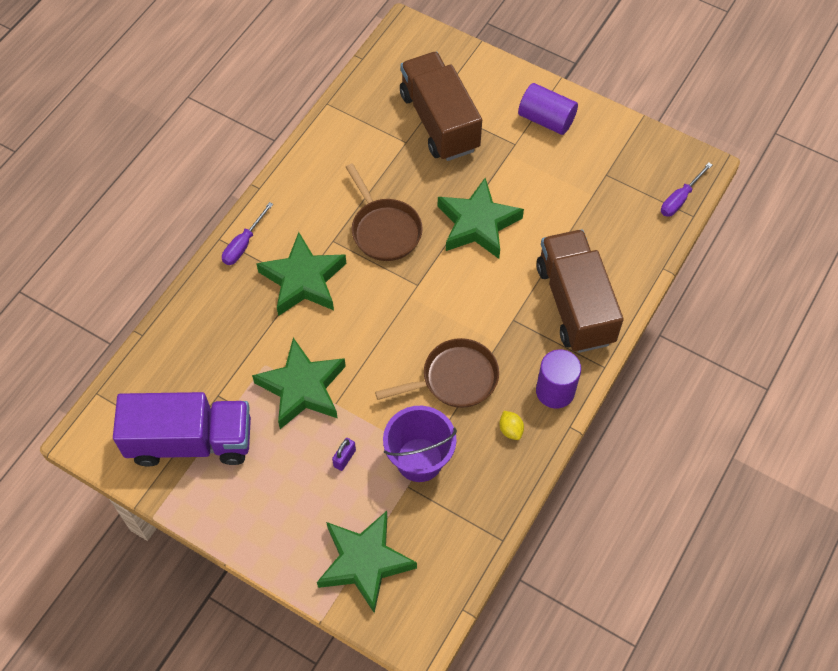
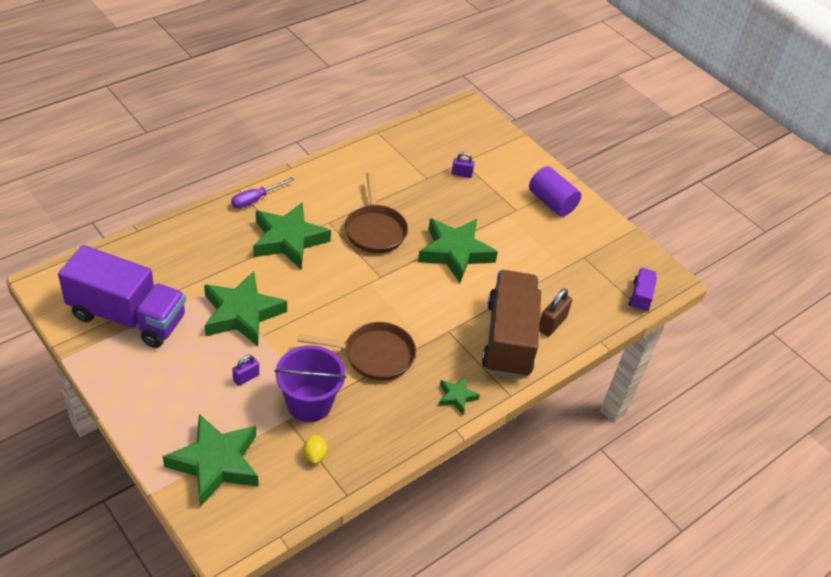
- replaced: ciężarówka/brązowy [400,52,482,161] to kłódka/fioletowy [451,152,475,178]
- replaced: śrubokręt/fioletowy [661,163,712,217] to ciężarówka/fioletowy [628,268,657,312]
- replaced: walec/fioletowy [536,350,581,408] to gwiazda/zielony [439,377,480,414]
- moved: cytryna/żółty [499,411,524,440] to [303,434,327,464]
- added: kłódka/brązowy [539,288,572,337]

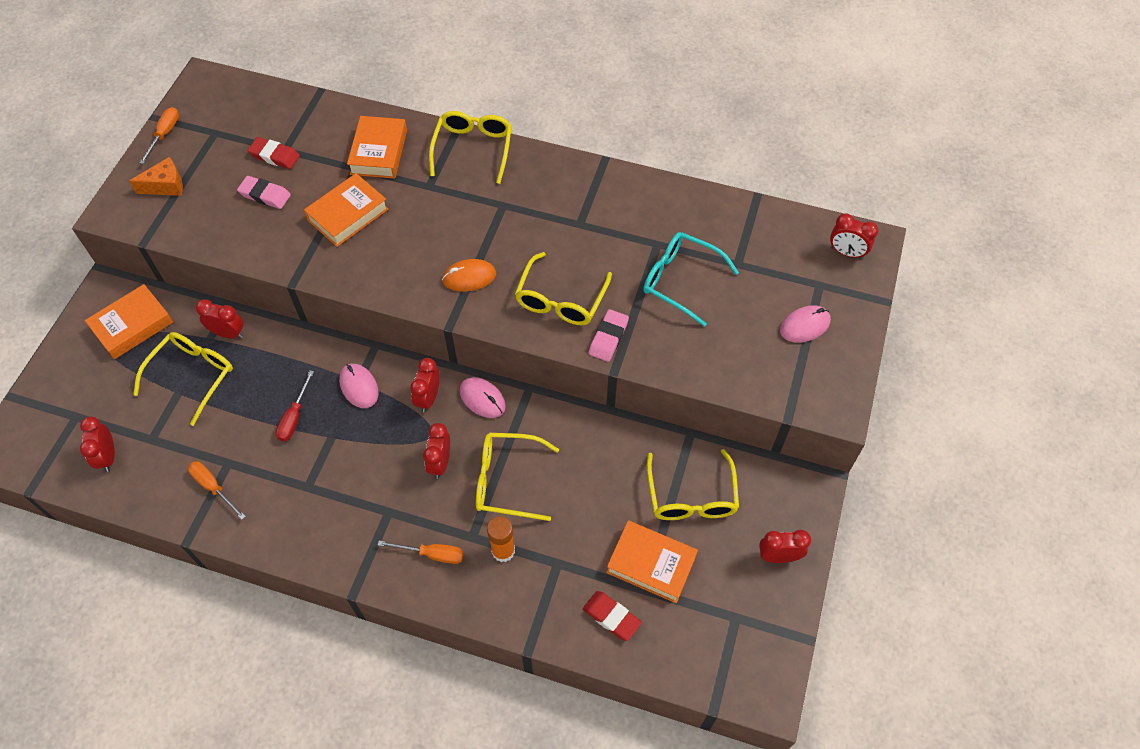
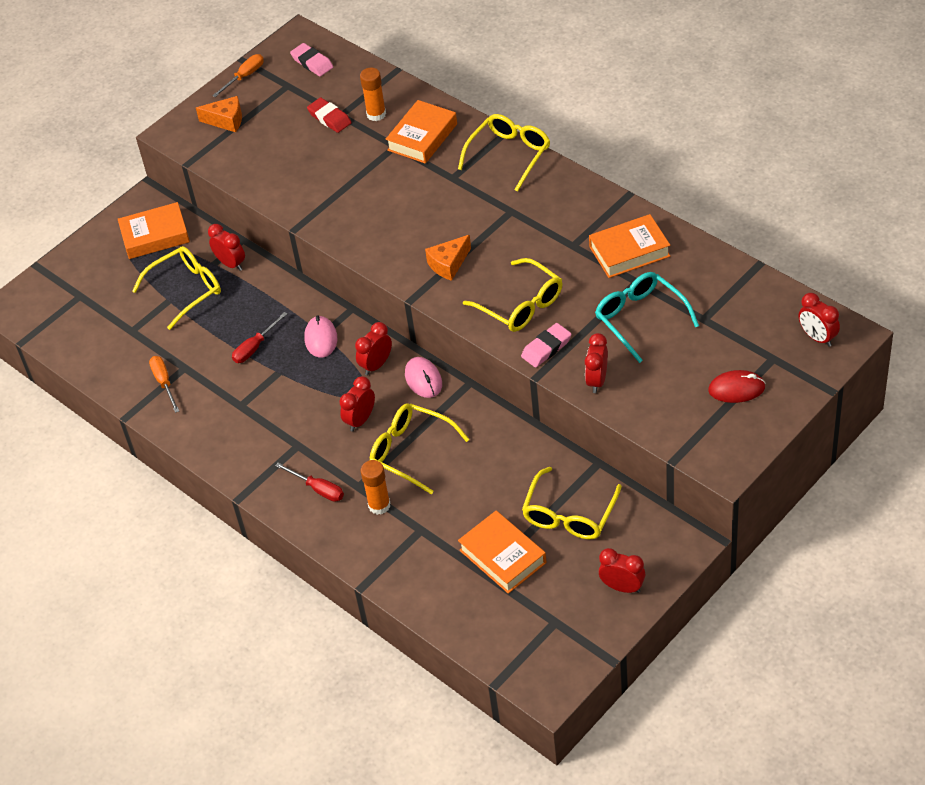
- moved: książka/pomarańczowy [304,173,389,247] to [589,214,670,278]
- moved: gumka do mazania/różowy [237,176,291,209] to [290,43,333,76]
- turned: okulary/żółty [515,252,612,325] = [463,258,562,332] 90 degrees counterclockwise
- replaced: myszka/pomarańczowy [442,259,496,292] to ser/pomarańczowy [425,235,471,281]
- recoloured: myszka/różowy [780,305,831,343] to myszka/czerwony [708,370,766,403]
- moved: budzik/czerwony [80,417,115,472] to [585,333,608,393]
- recoloured: śrubokręt/pomarańczowy [378,541,464,564] to śrubokręt/czerwony [275,463,344,502]
- removed: gumka do mazania/czerwony [583,591,642,641]
- added: klej w sztyfcie/pomarańczowy [360,67,386,121]

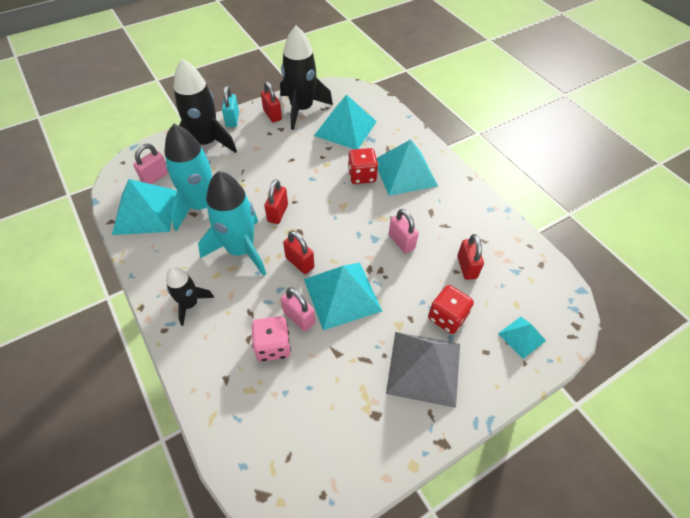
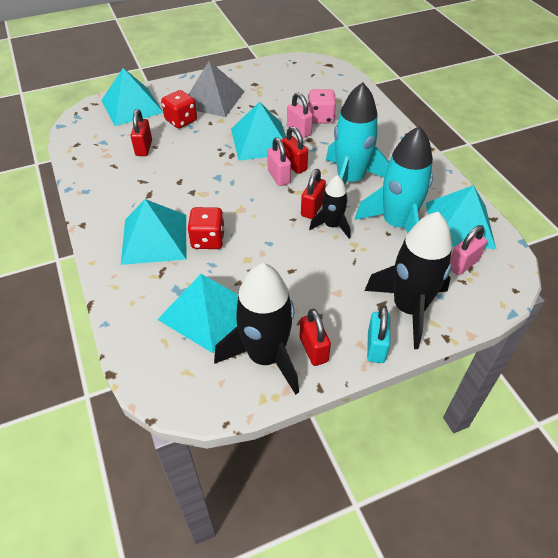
- moved: kłódka/różowy [389,209,419,253] to [267,137,291,186]
- moved: rakieta/czarny [166,267,214,326] to [309,175,350,238]
- resized: piramida/turkusowy [498,317,546,359] = [101,68,163,126] x1.93

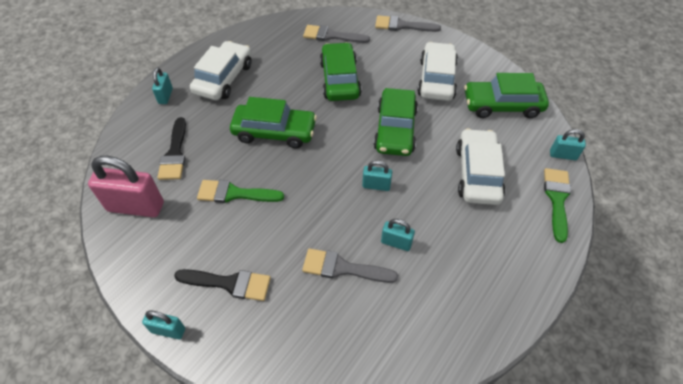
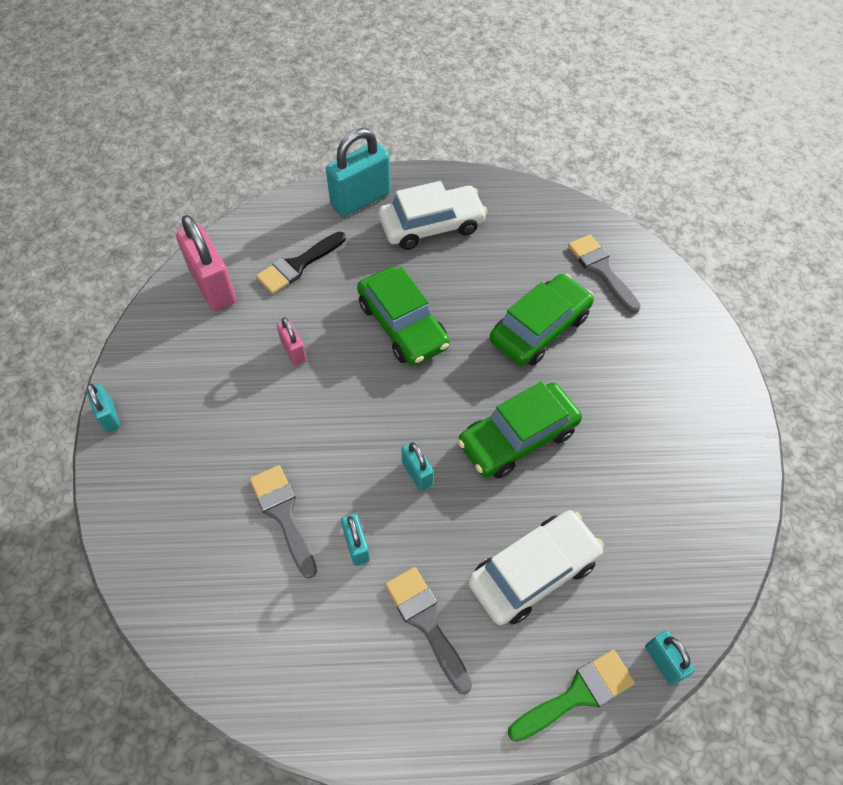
- moved: pędzel/szary [375,15,441,32] to [385,567,472,694]
- removed: samochód/biały [417,42,458,101]
- resized: kłódka/turkusowy [152,67,173,104] = [326,128,391,217] x1.93
- removed: samochód/zielony [464,73,549,118]
- replaced: pędzel/zielony [197,180,284,203] to kłódka/różowy [277,317,307,366]
- removed: pędzel/czarny [174,269,271,301]

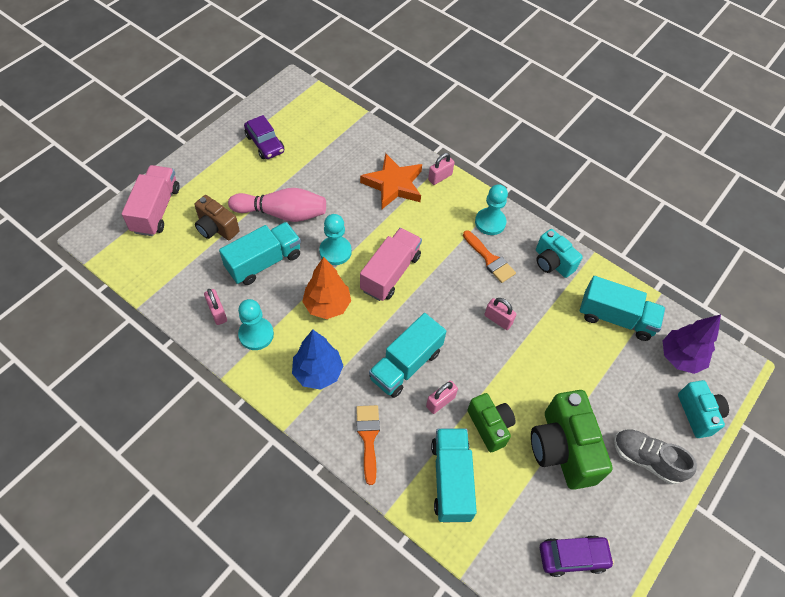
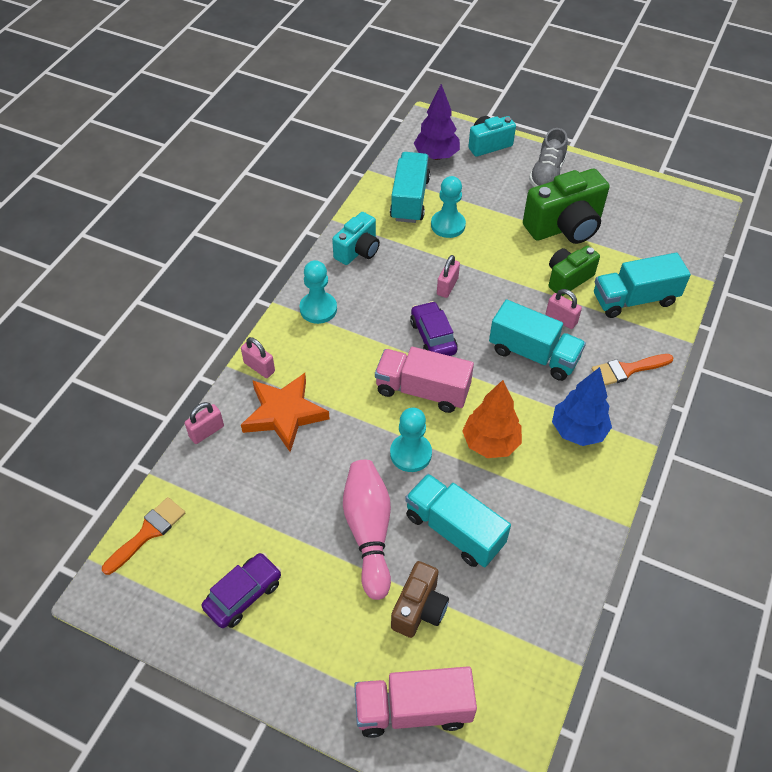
- moved: pędzel/pomarańczowy [463,230,516,283] to [102,497,185,575]
- moved: kłódka/różowy [204,289,227,325] to [185,402,224,444]
- moved: pionek/turkusowy [238,299,274,350] to [431,176,466,238]
- moved: samochód/fioletowy [540,535,614,577] to [410,301,458,356]

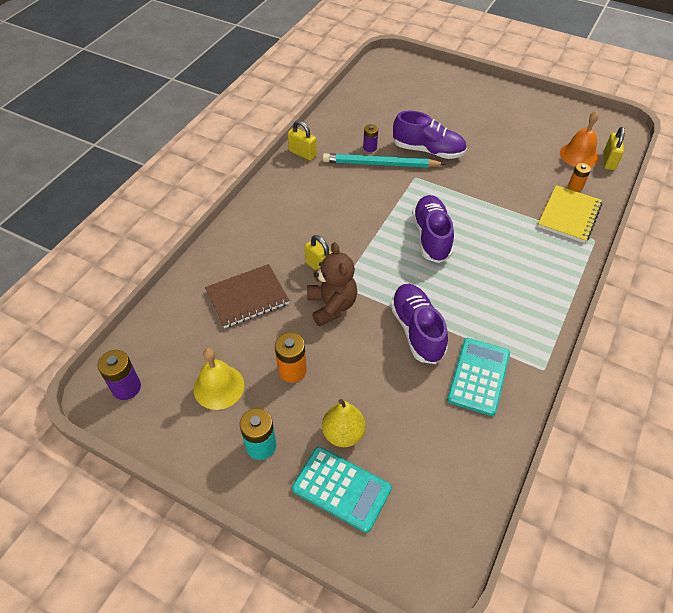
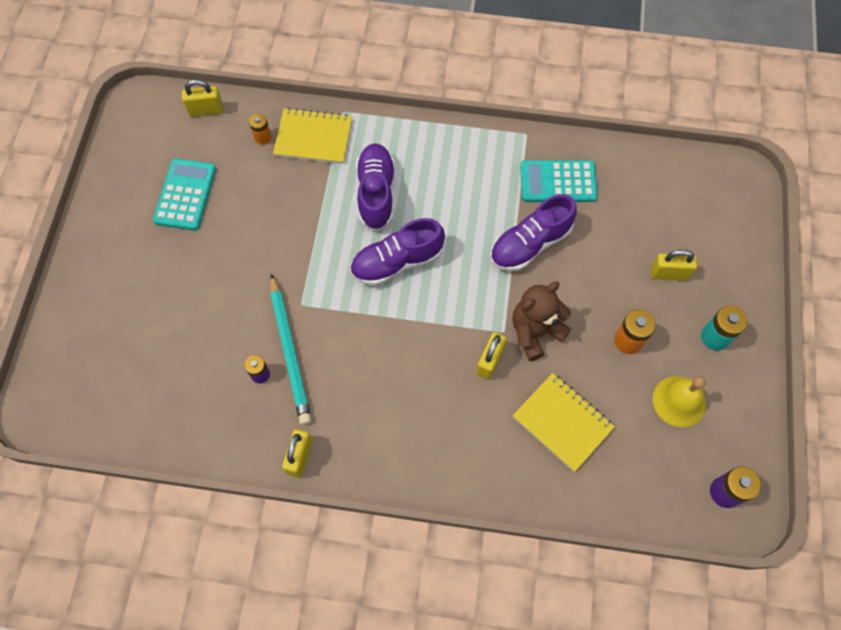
- moved: but/fioletowy [393,111,467,159] to [356,143,395,231]
- removed: dzwonek/pomarańczowy [560,111,599,167]
- recoloured: zeszyt/brązowy [205,264,289,328] to zeszyt/żółty [513,373,615,472]
- replaced: gruszka/żółty [322,399,366,447] to kłódka/żółty [651,250,697,281]
- moved: kalkulator/turkusowy [292,447,392,533] to [153,158,216,231]

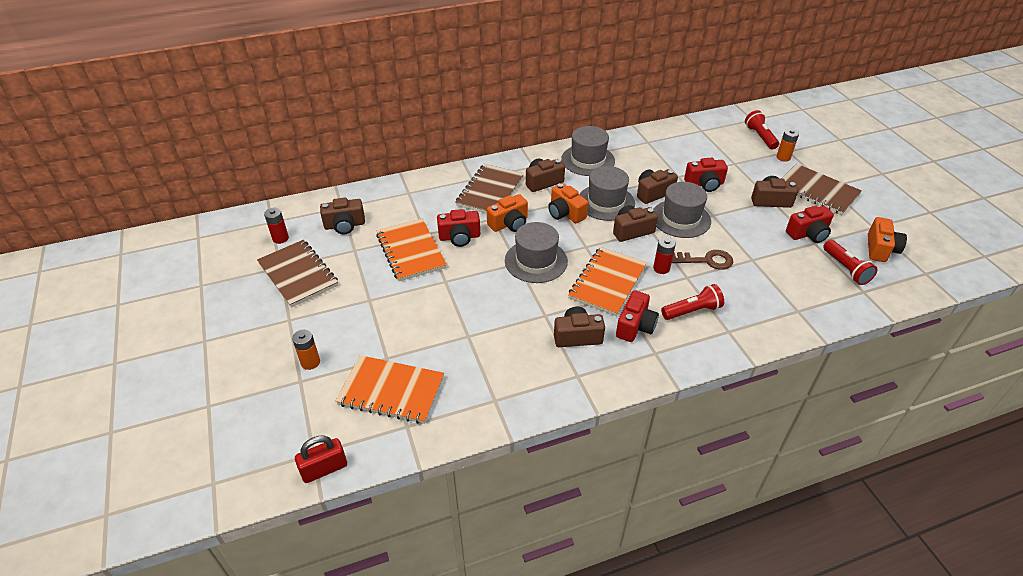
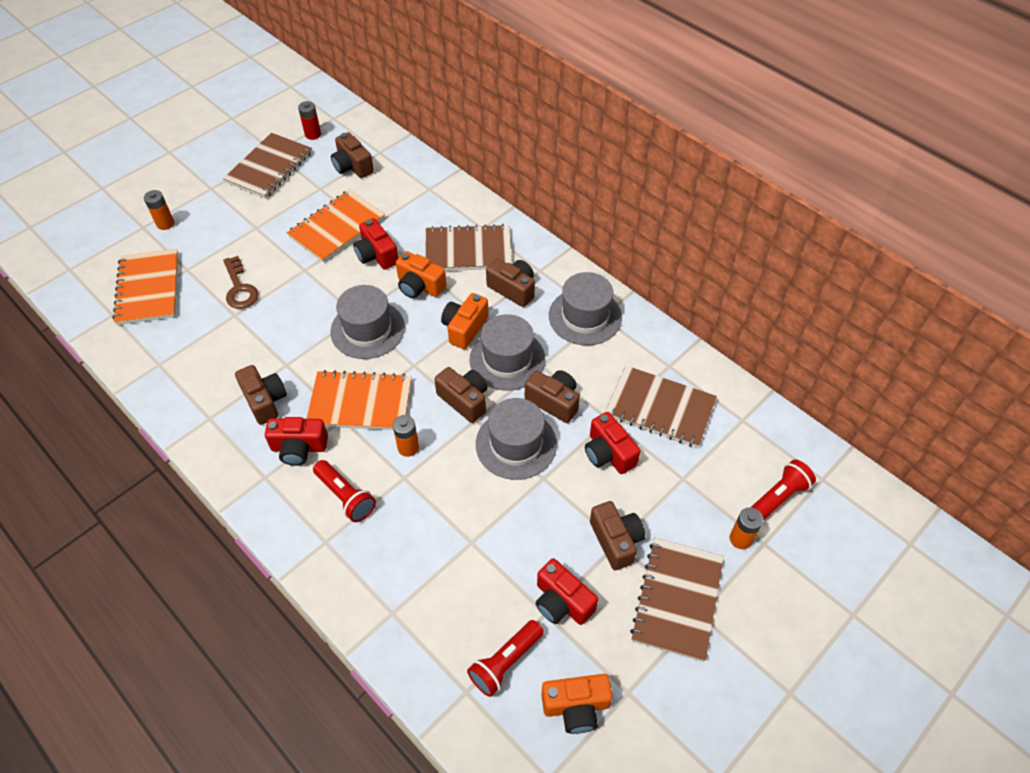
- recoloured: bateria/czerwony [653,237,676,274] to bateria/pomarańczowy [393,415,419,457]
- moved: klucz/brązowy [672,250,733,270] to [223,256,258,309]
- removed: kłódka/czerwony [295,436,347,483]
- added: zeszyt/brązowy [605,366,717,448]

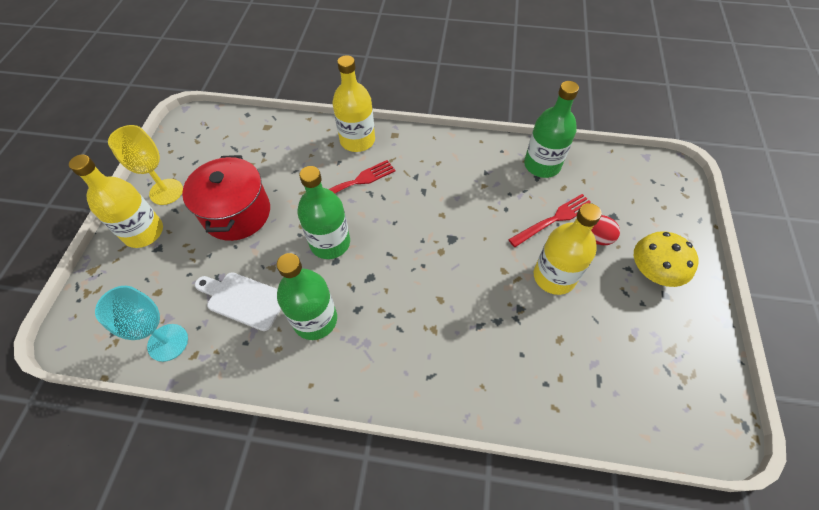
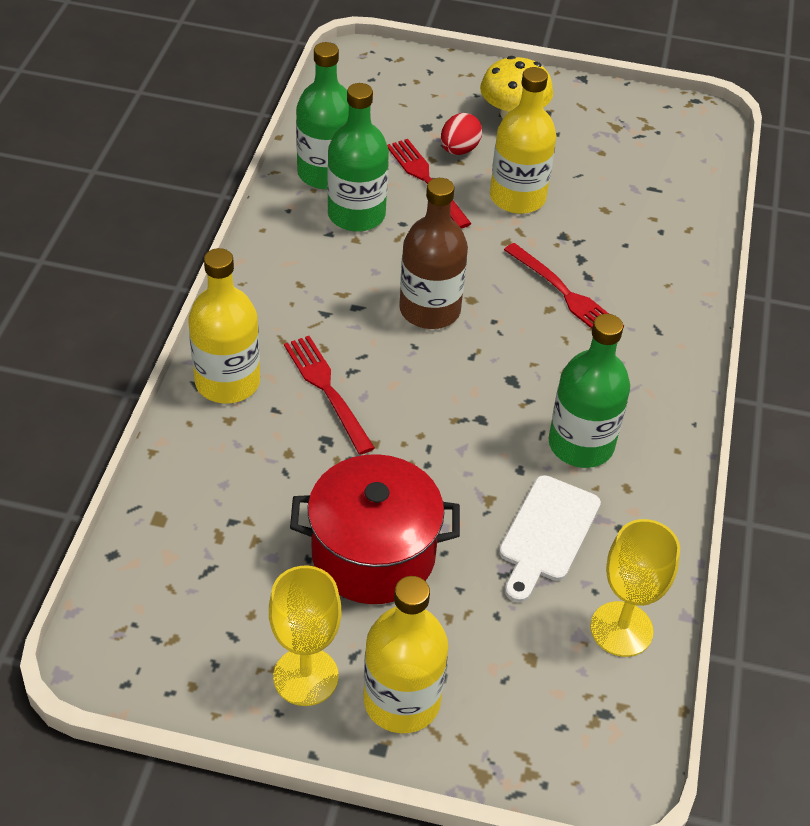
- moved: butelka/zielony [297,166,350,259] to [327,83,389,232]
- recoloured: kielich/turkusowy [95,286,188,362] to kielich/żółty [590,519,680,657]
- added: butelka/brązowy [399,178,468,329]
- added: widelec/czerwony [504,243,624,329]

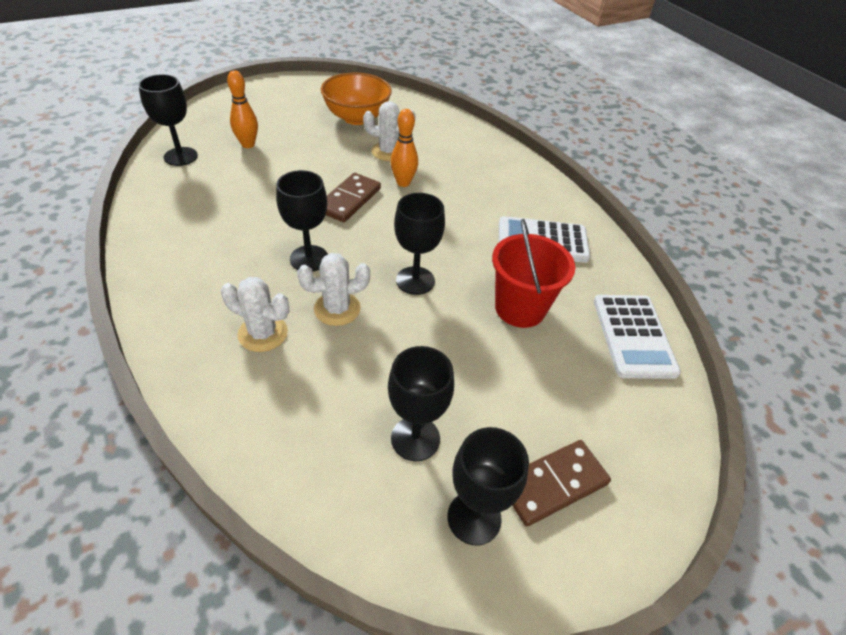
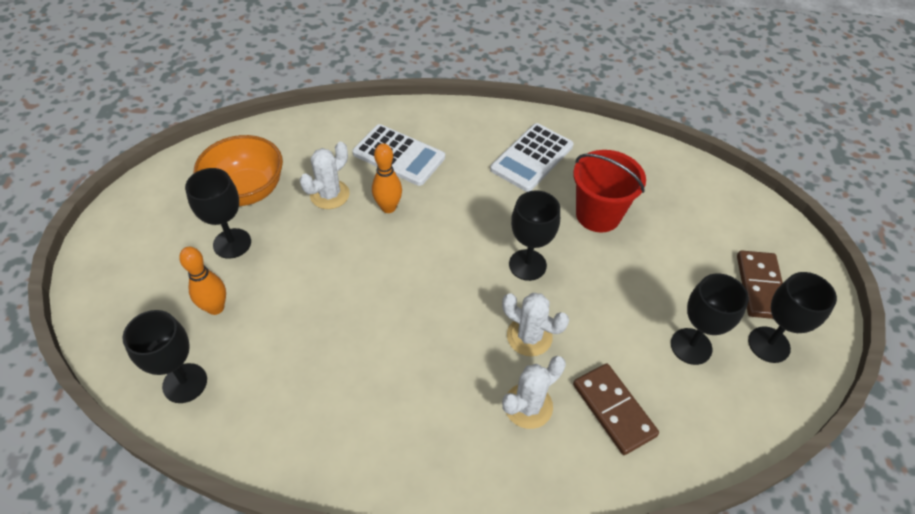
- moved: kielich/czarny [276,170,328,271] to [185,168,251,259]
- moved: kostka domina/brązowy [326,173,381,222] to [573,363,659,455]
- turned: kaktus/biały [297,253,370,326] = [502,293,569,356] 75 degrees counterclockwise
- moved: kalkulator/biały [594,295,681,379] to [352,124,445,186]

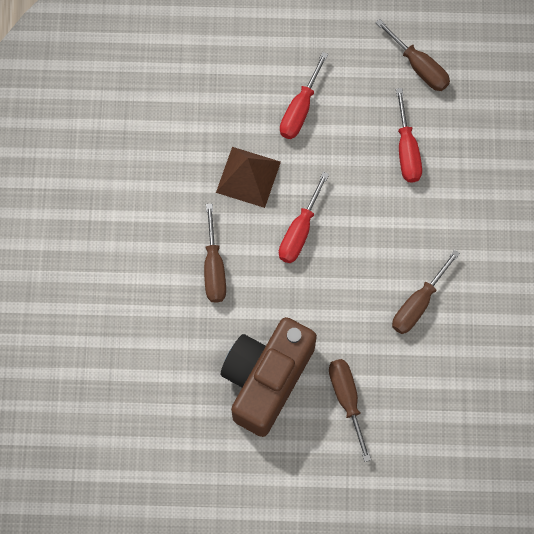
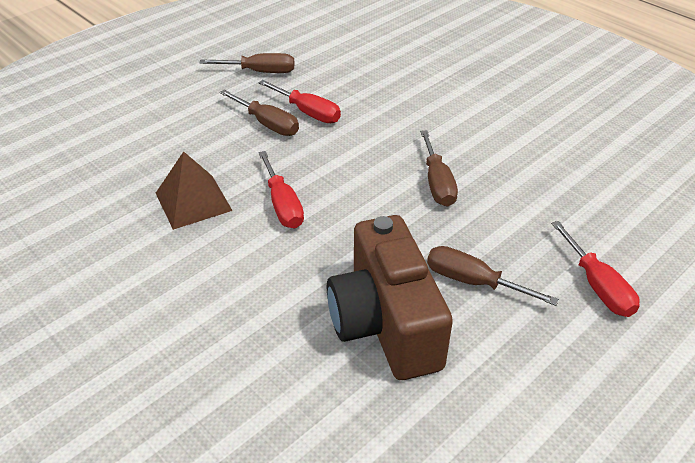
- moved: śrubokręt/czerwony [280,52,328,139] to [551,221,640,317]
- moved: śrubokręt/brązowy [204,204,226,303] to [219,90,299,136]

